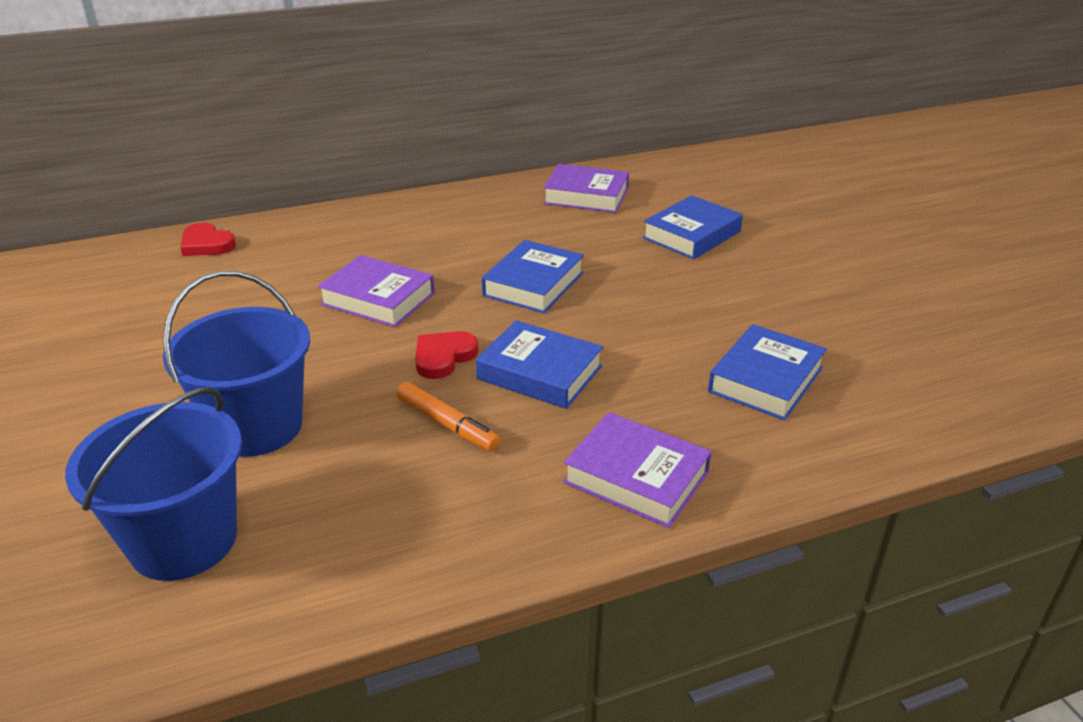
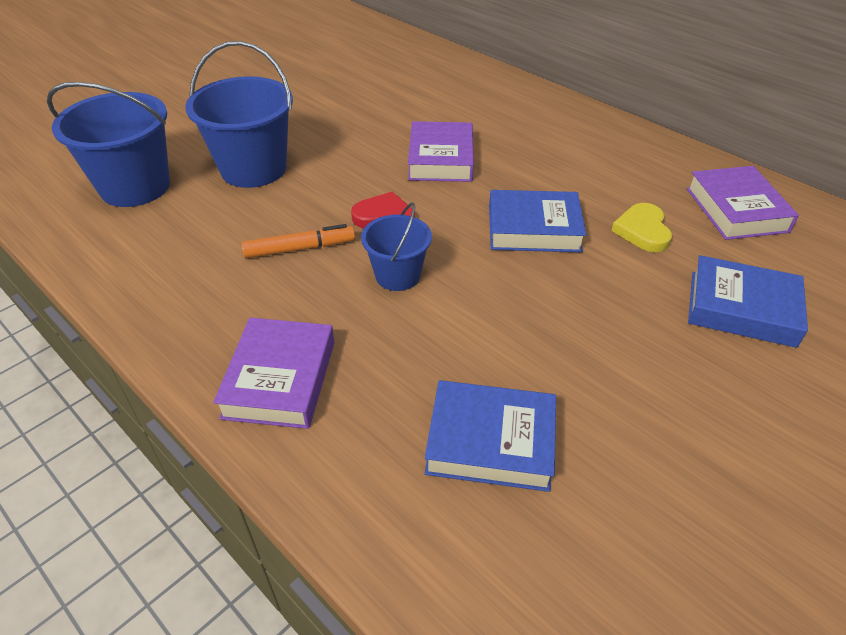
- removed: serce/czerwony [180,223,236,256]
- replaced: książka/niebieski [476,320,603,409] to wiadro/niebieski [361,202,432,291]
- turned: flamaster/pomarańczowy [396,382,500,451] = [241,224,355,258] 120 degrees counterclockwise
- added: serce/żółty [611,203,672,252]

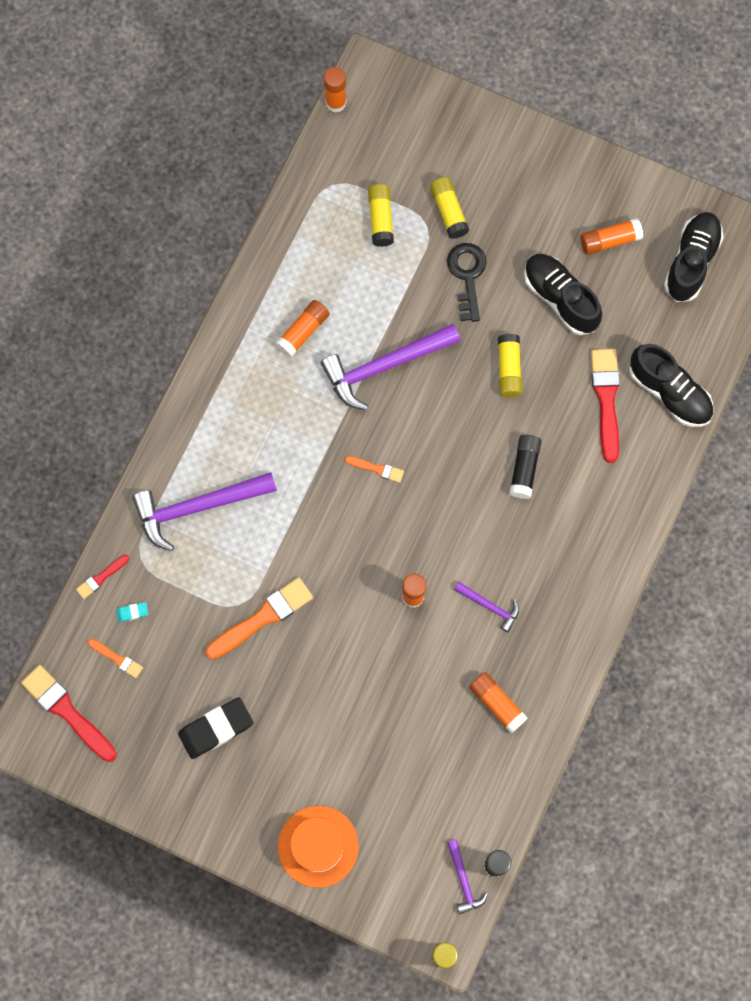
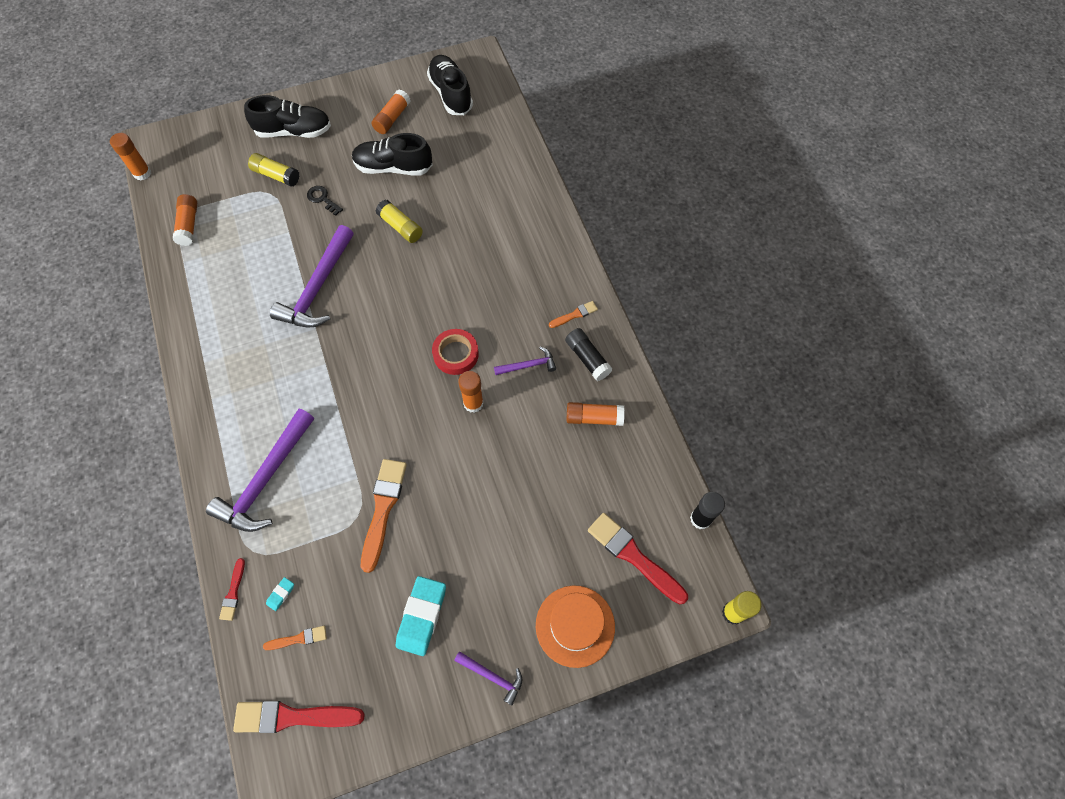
- removed: klej w sztyfcie/żółty [368,184,394,247]
- resized: klucz/czarny [447,243,487,322] = [307,186,343,216] x0.64
- moved: klej w sztyfcie/pomarańczowy [275,300,330,358] to [173,194,197,246]
- moved: but/czarny [629,344,713,427] to [244,95,331,138]
- moved: pędzel/czerwony [591,349,620,463] to [588,513,688,605]
- moved: klej w sztyfcie/czarny [509,435,542,499] to [565,328,612,381]
- moved: pędzel/pomarańczowy [345,456,404,483] to [549,301,598,328]
- recoloured: gumka do mazania/czarny [178,697,253,759] to gumka do mazania/turkusowy [396,576,446,656]
- moved: młotek/fioletowy [447,839,488,914] to [454,651,522,705]
- added: taśma klejąca/czerwony [432,329,479,375]

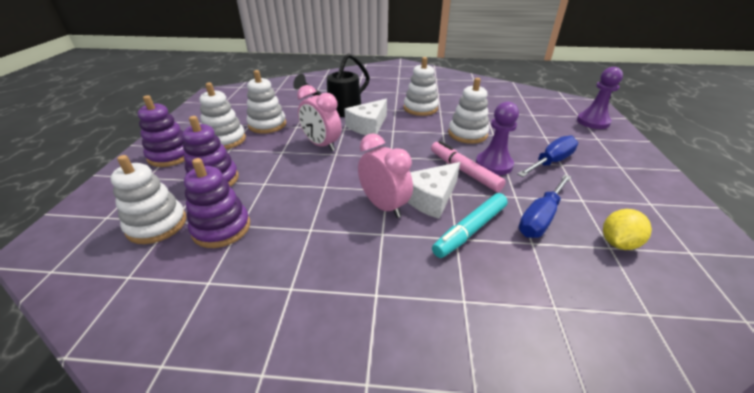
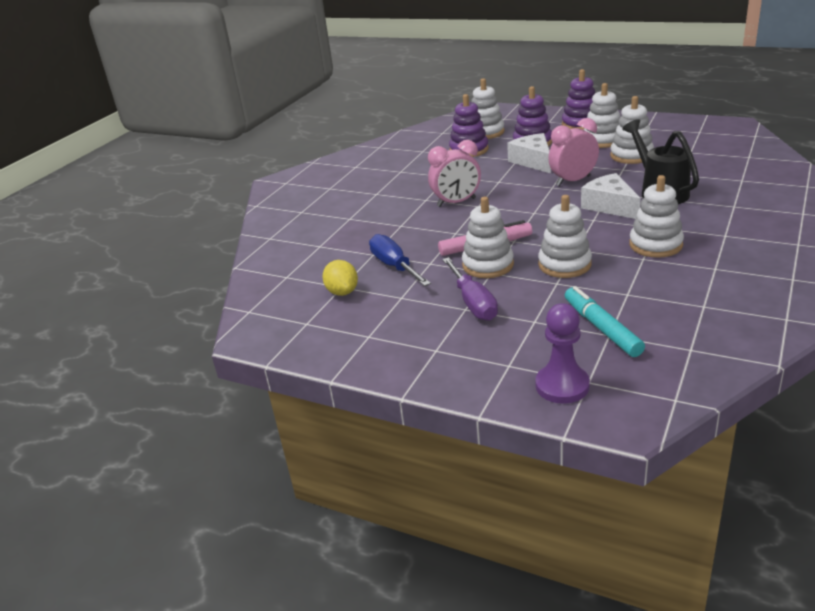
- replaced: pionek/fioletowy [476,102,519,175] to zabawka nakładanka/biały [462,197,514,278]
- recoloured: śrubokręt/niebieski [518,135,578,177] to śrubokręt/fioletowy [442,257,498,321]
- moved: ser/biały [408,162,460,219] to [507,133,551,173]
- moved: flamaster/turkusowy [432,193,508,258] to [565,286,645,357]

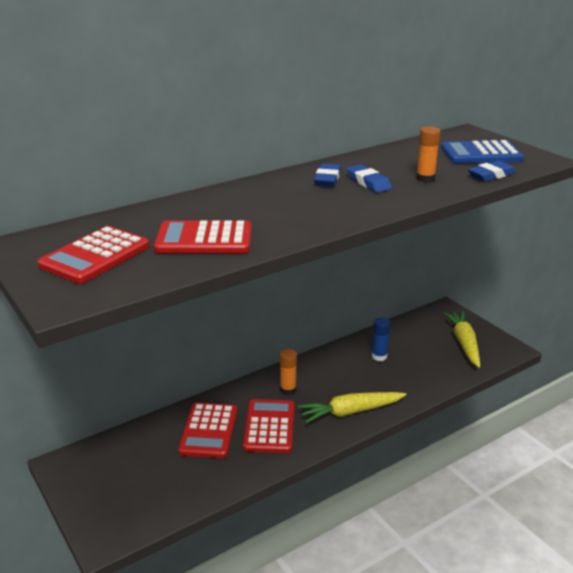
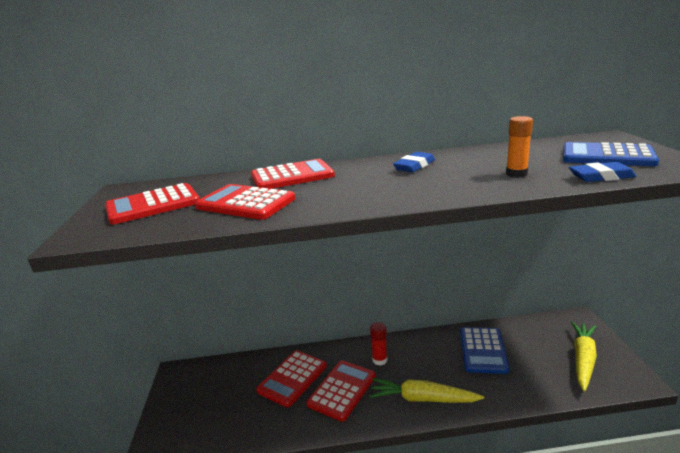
- removed: gumka do mazania/niebieski [347,164,392,193]
- replaced: klej w sztyfcie/niebieski [372,317,390,361] to kalkulator/niebieski [460,327,510,374]
- recoloured: klej w sztyfcie/pomarańczowy [279,349,297,395] to klej w sztyfcie/czerwony [370,322,387,365]
- added: kalkulator/czerwony [251,159,335,189]

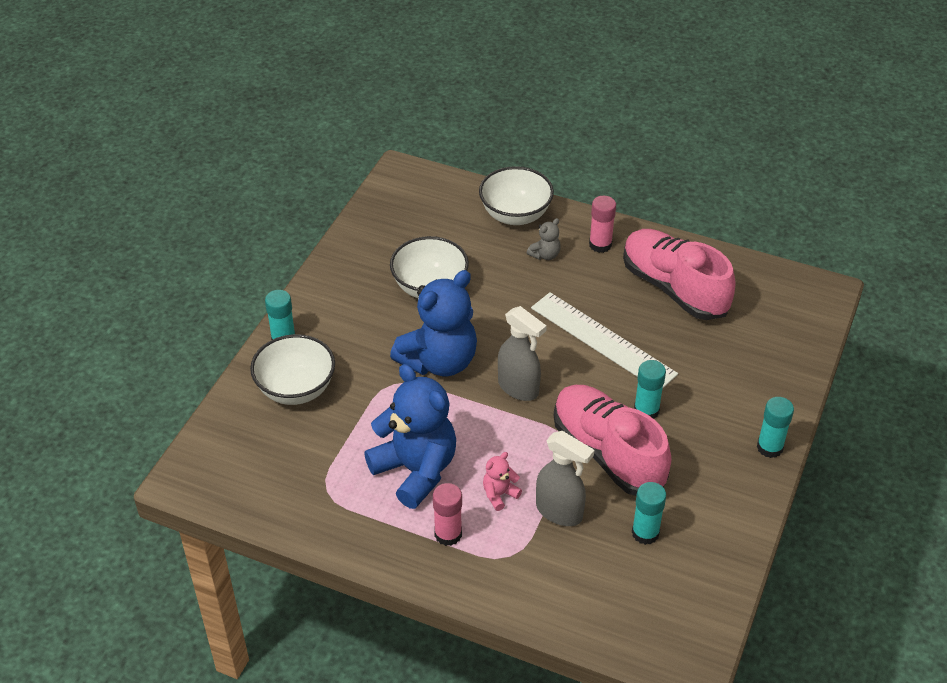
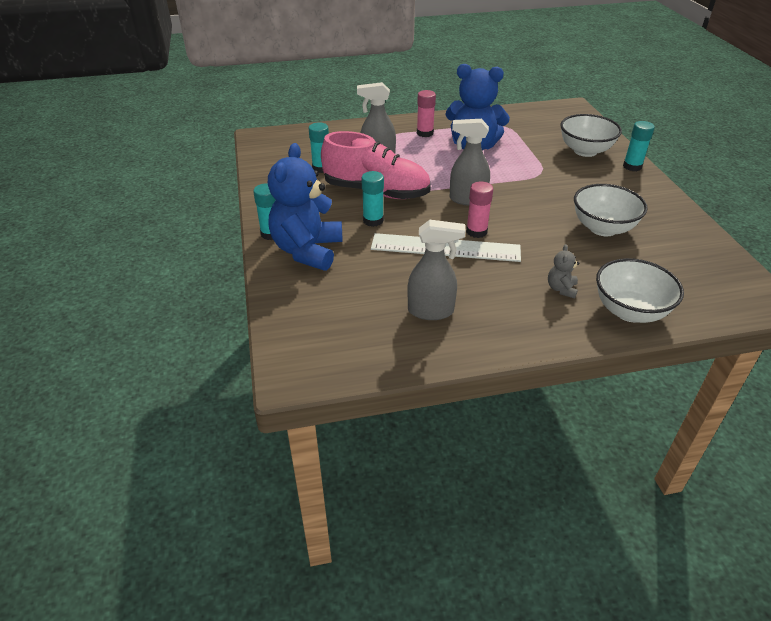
- moved: klej w sztyfcie/różowy [589,196,616,253] to [466,181,493,238]
- replaced: but/różowy [623,229,735,320] to spryskiwacz/szary [407,220,466,320]
- moved: miś/niebieski [390,270,477,376] to [268,143,342,271]
- removed: miś/różowy [483,452,522,511]

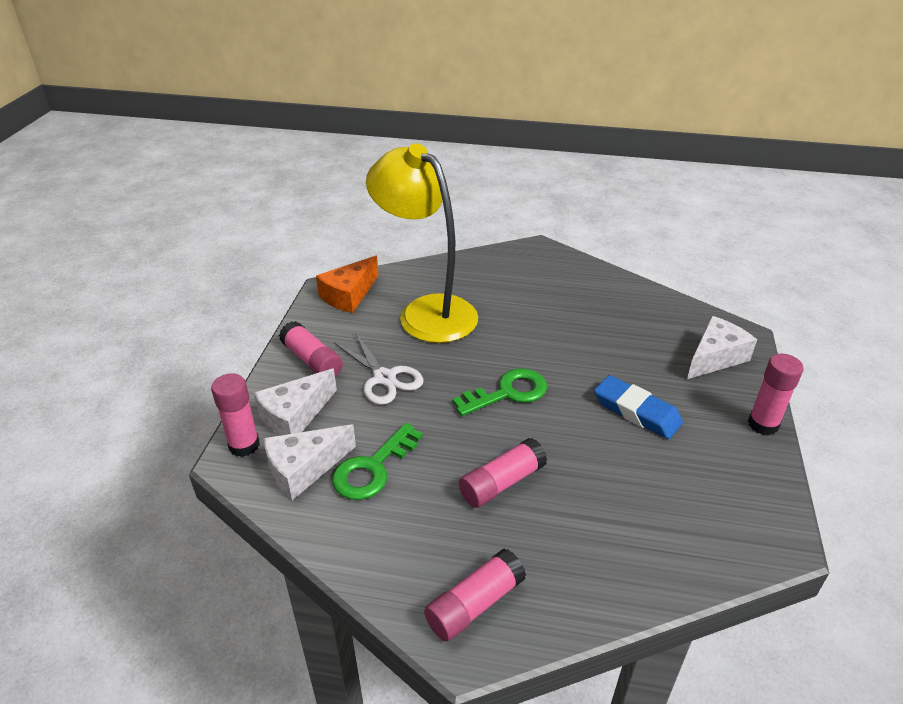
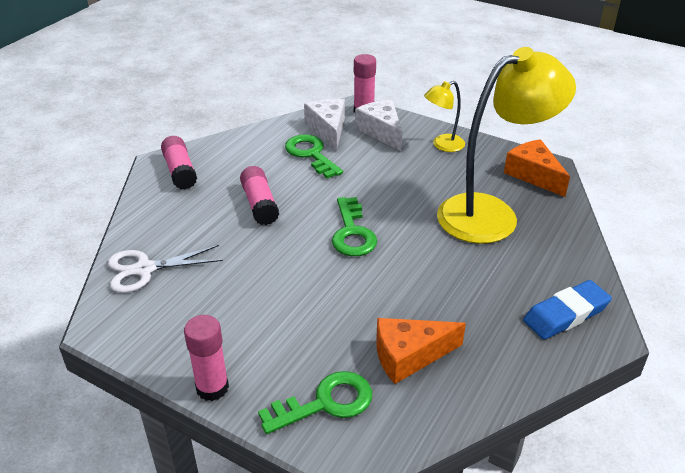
- replaced: ser/biały [687,316,757,379] to klucz/zielony [258,371,372,434]
- replaced: klej w sztyfcie/różowy [279,321,343,377] to lampka/żółty [424,81,465,152]
- moved: nożyczki/biały [334,332,424,405] to [108,245,223,293]
- moved: gumka do mazania/niebieski [594,375,683,439] to [523,280,612,340]
- added: ser/pomarańczowy [376,318,466,384]

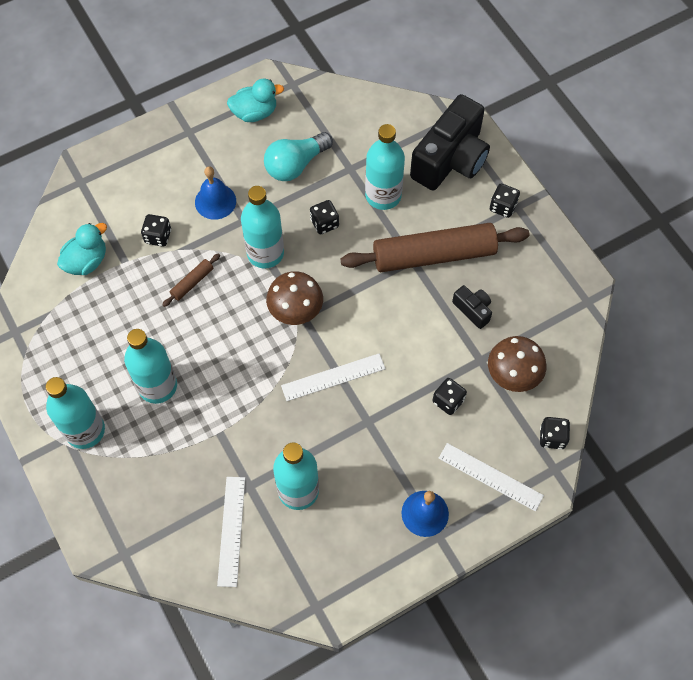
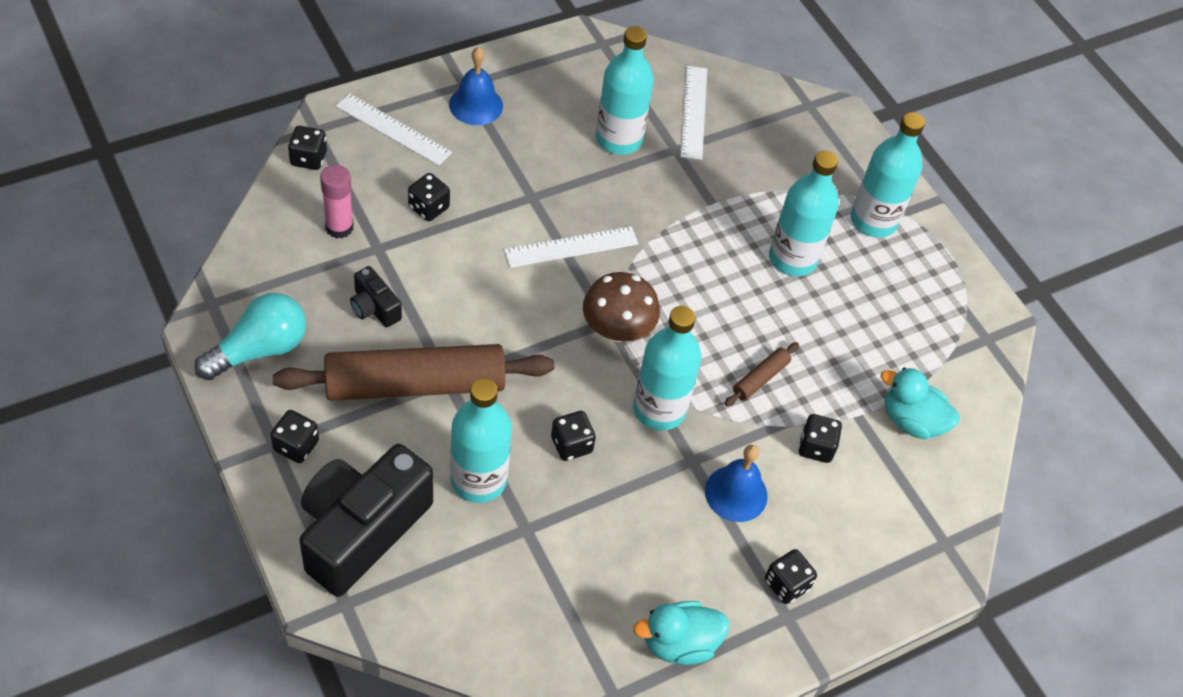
- moved: żarówka/turkusowy [264,132,333,181] to [194,293,306,380]
- turned: kaczka/turkusowy [57,223,107,275] = [881,367,960,439] 75 degrees clockwise
- replaced: grzyb/brązowy [488,336,546,392] to klej w sztyfcie/różowy [320,165,353,239]
- added: kostka do gry/czarny [765,549,817,604]

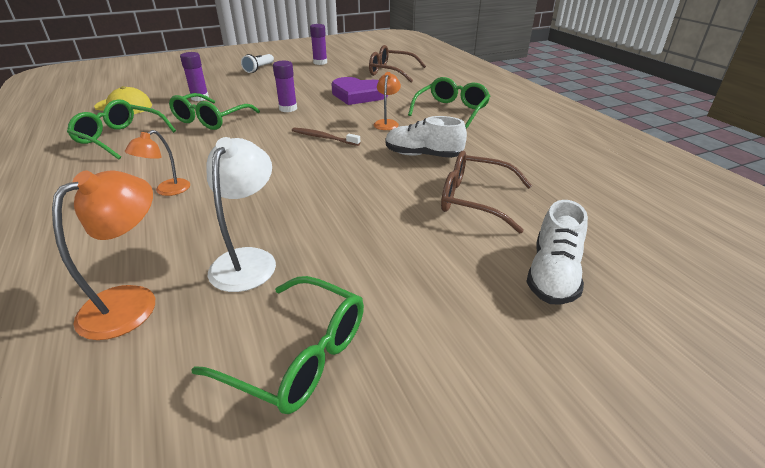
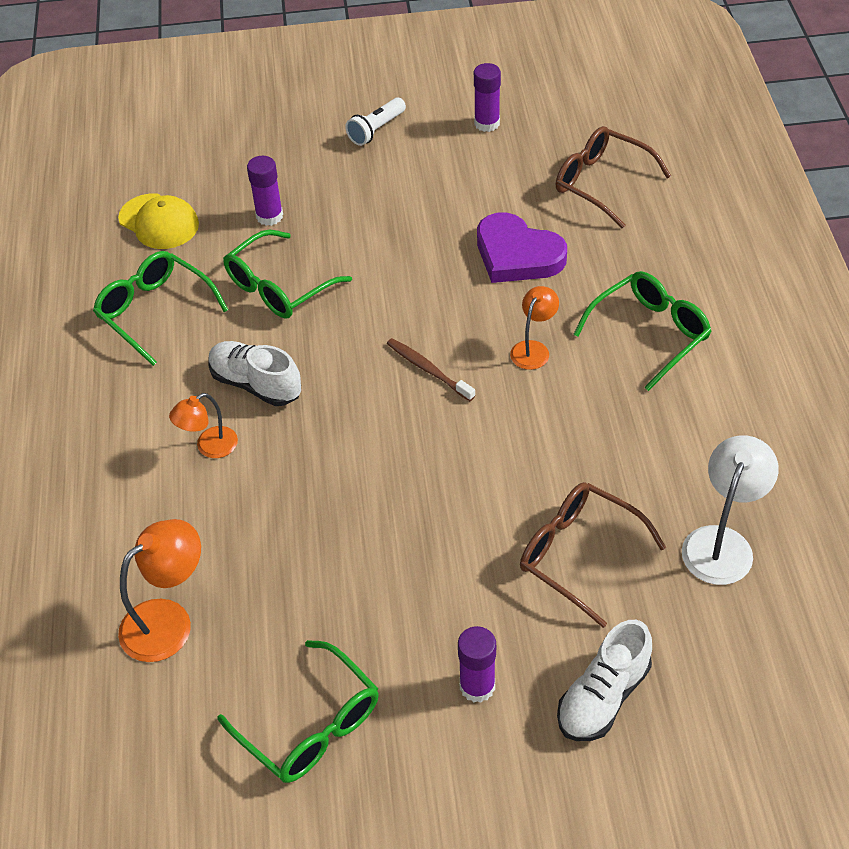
- moved: klej w sztyfcie/fioletowy [273,61,297,112] to [458,626,496,703]
- moved: but/biały [386,116,467,158] to [209,341,301,406]
- moved: lampka/biały [206,137,276,292] to [682,435,779,585]

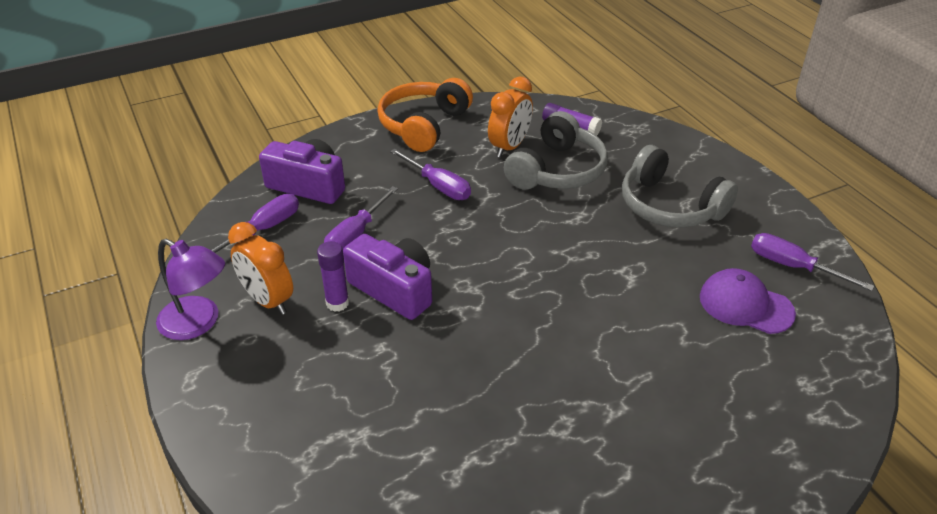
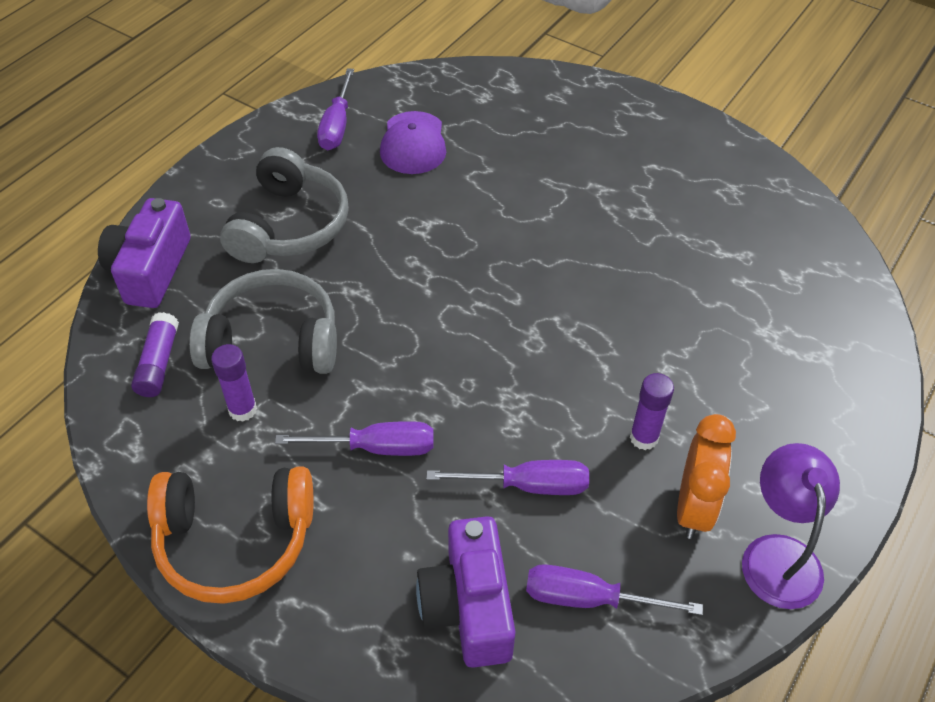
- replaced: budzik/pomarańczowy [488,76,533,158] to klej w sztyfcie/fioletowy [211,344,257,422]
- turned: śrubokręt/fioletowy [390,149,471,200] = [275,421,434,456] 75 degrees clockwise
- moved: aparat fotograficzny/fioletowy [343,234,432,320] to [98,198,191,308]

